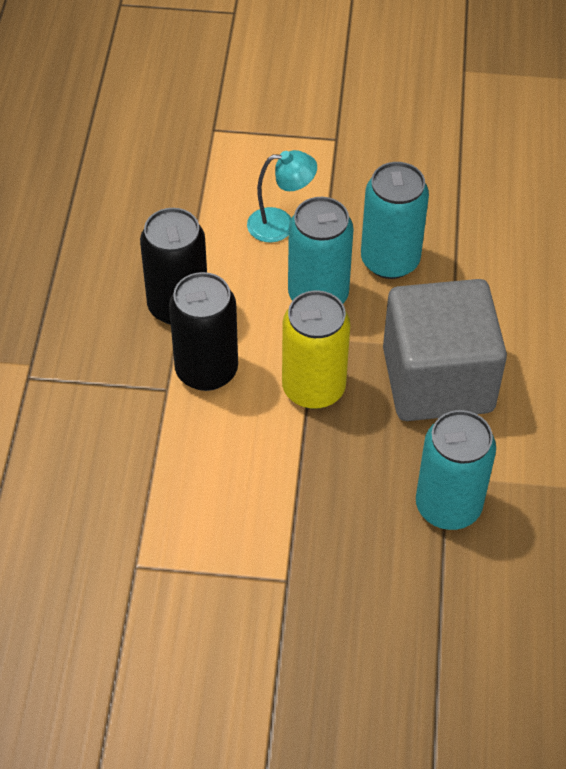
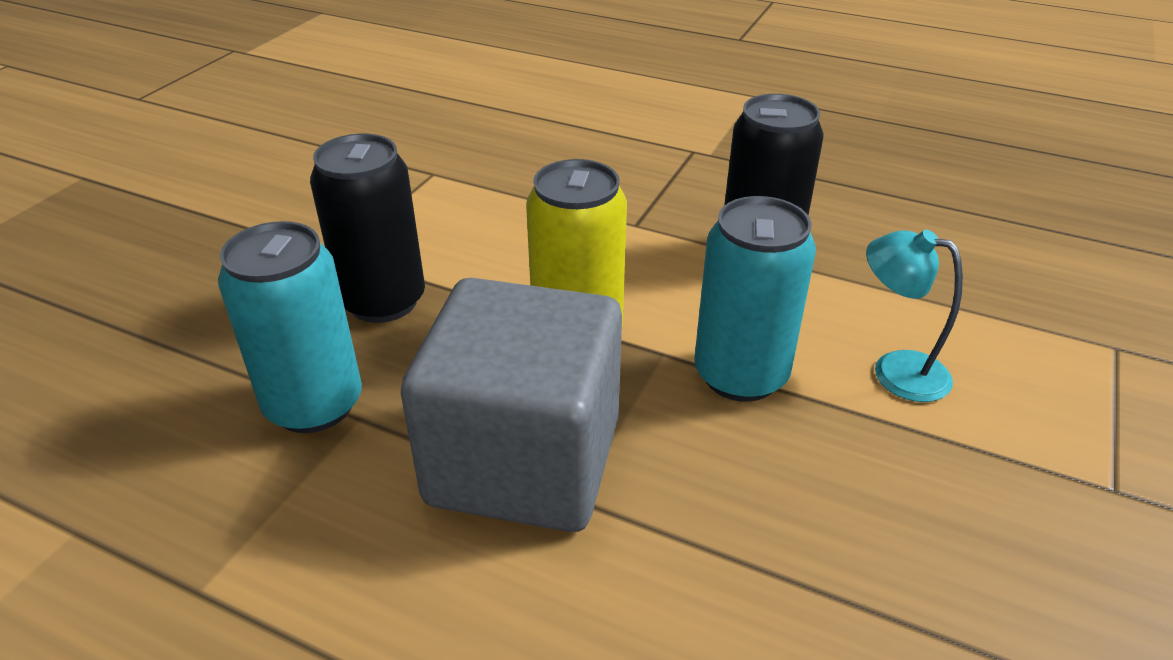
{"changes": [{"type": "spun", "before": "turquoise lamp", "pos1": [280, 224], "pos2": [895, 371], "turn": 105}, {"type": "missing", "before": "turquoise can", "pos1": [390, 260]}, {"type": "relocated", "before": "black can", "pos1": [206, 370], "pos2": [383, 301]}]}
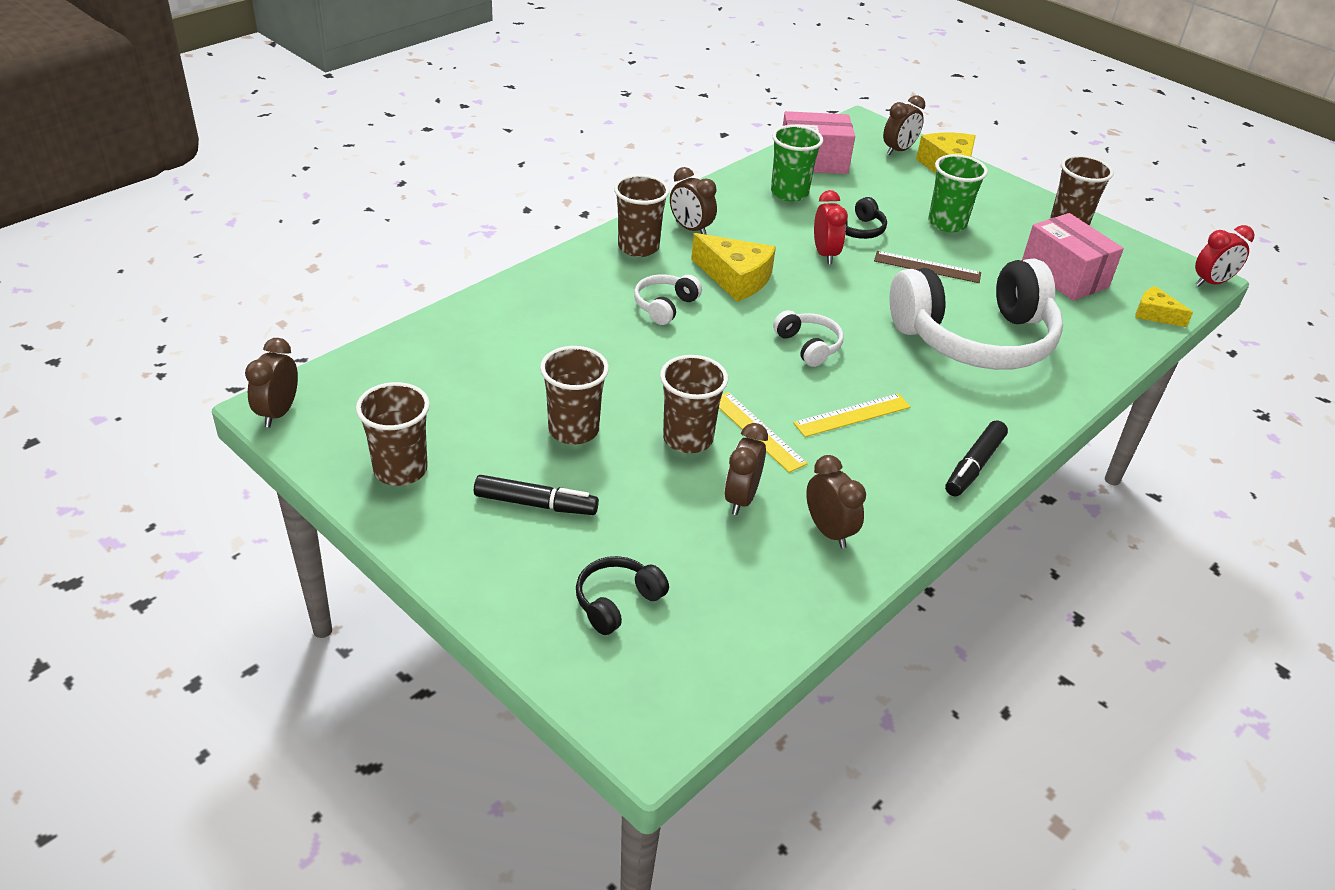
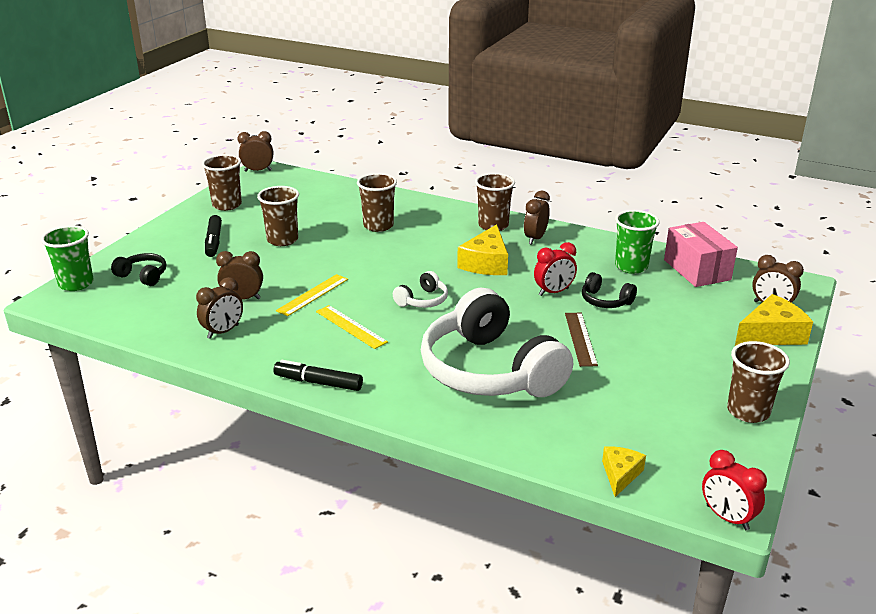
{"changes": [{"type": "relocated", "before": "green cup", "pos1": [947, 223], "pos2": [76, 284]}, {"type": "missing", "before": "pink box", "pos1": [1064, 275]}, {"type": "missing", "before": "white headphones", "pos1": [665, 306]}, {"type": "relocated", "before": "brown cup", "pos1": [688, 439], "pos2": [378, 226]}]}
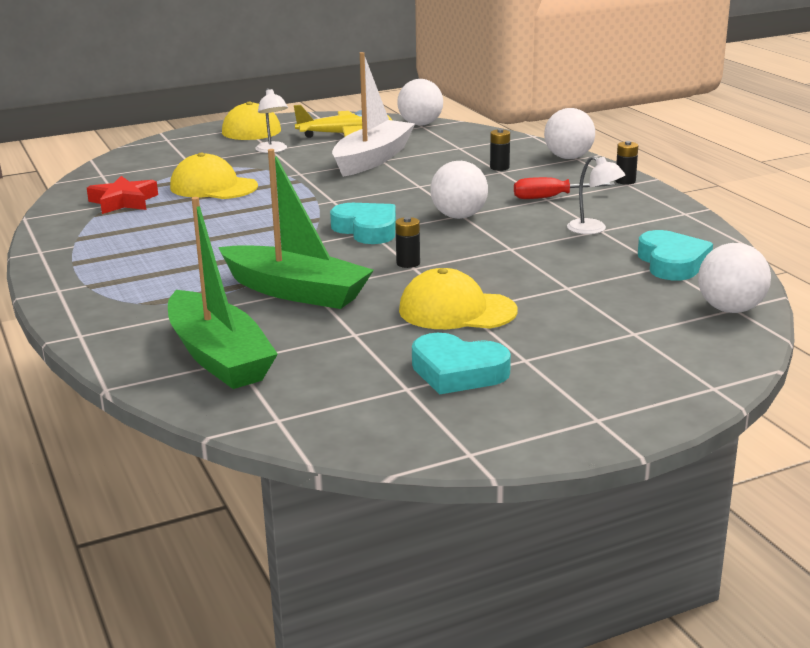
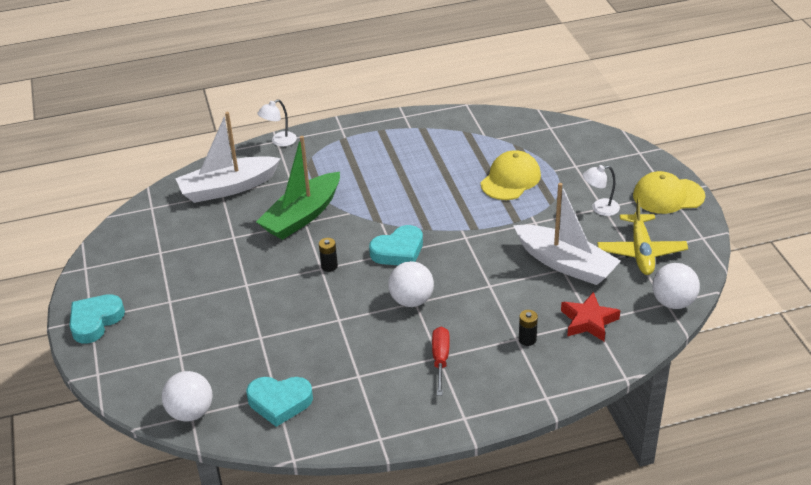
{"changes": [{"type": "missing", "before": "white ball", "pos1": [568, 157]}, {"type": "missing", "before": "black battery", "pos1": [625, 181]}, {"type": "relocated", "before": "white lamp", "pos1": [593, 229], "pos2": [279, 141]}, {"type": "relocated", "before": "red star", "pos1": [123, 202], "pos2": [588, 321]}, {"type": "colour", "before": "green boat", "after": "white boat", "pos1": [218, 357], "pos2": [228, 188]}, {"type": "missing", "before": "yellow cap", "pos1": [457, 310]}, {"type": "relocated", "before": "turquoise heart", "pos1": [457, 372], "pos2": [95, 321]}]}
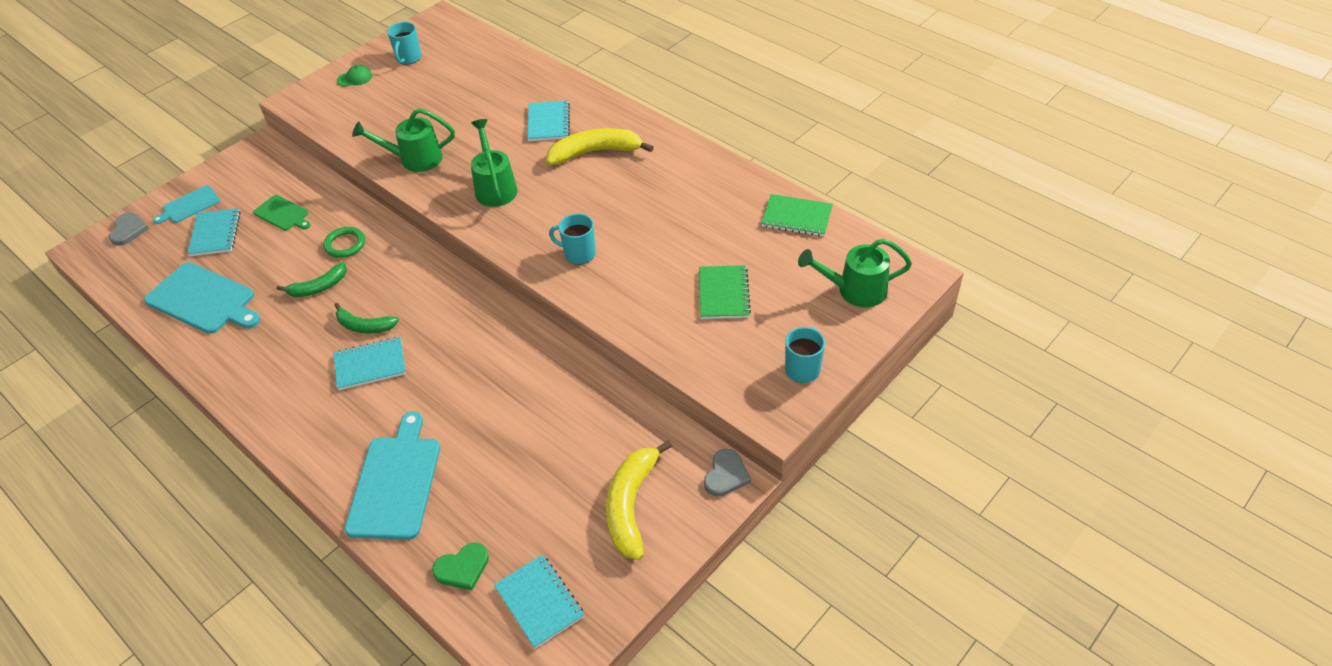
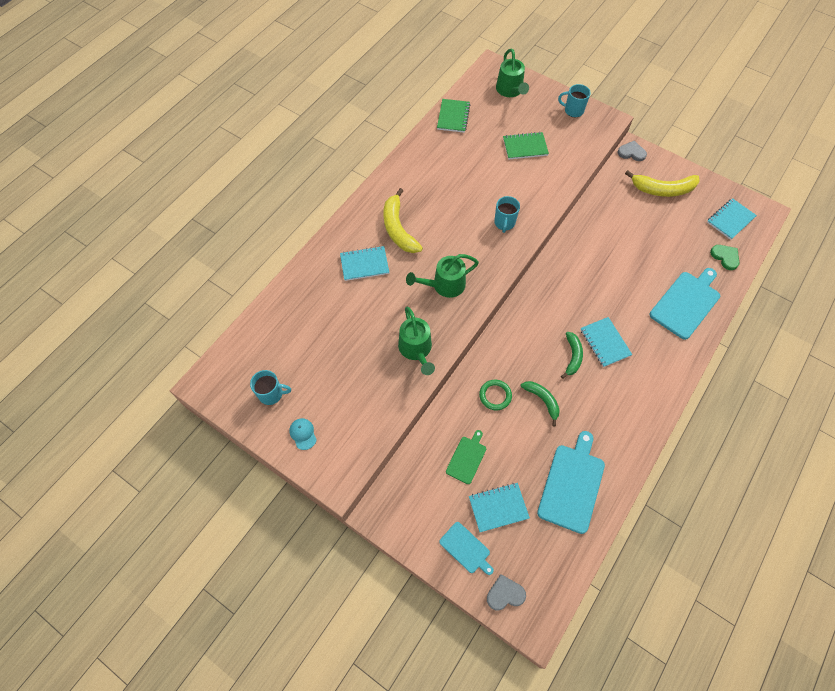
{"changes": [{"type": "colour", "before": "green cap", "after": "turquoise cap", "pos1": [355, 78], "pos2": [303, 434]}, {"type": "spun", "before": "turquoise cutting board", "pos1": [395, 482], "pos2": [686, 303], "turn": 135}]}
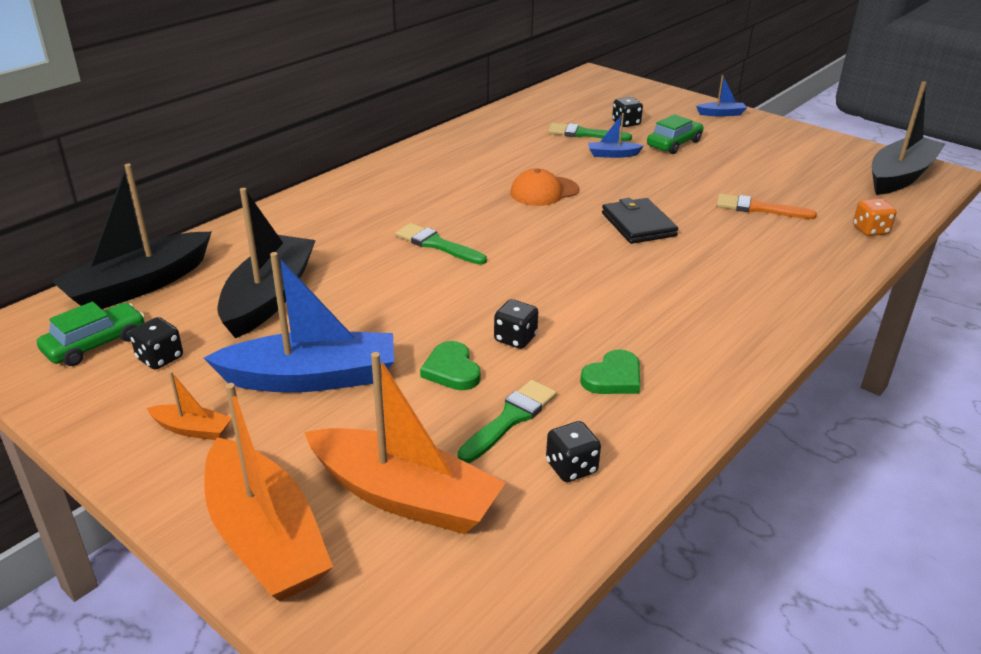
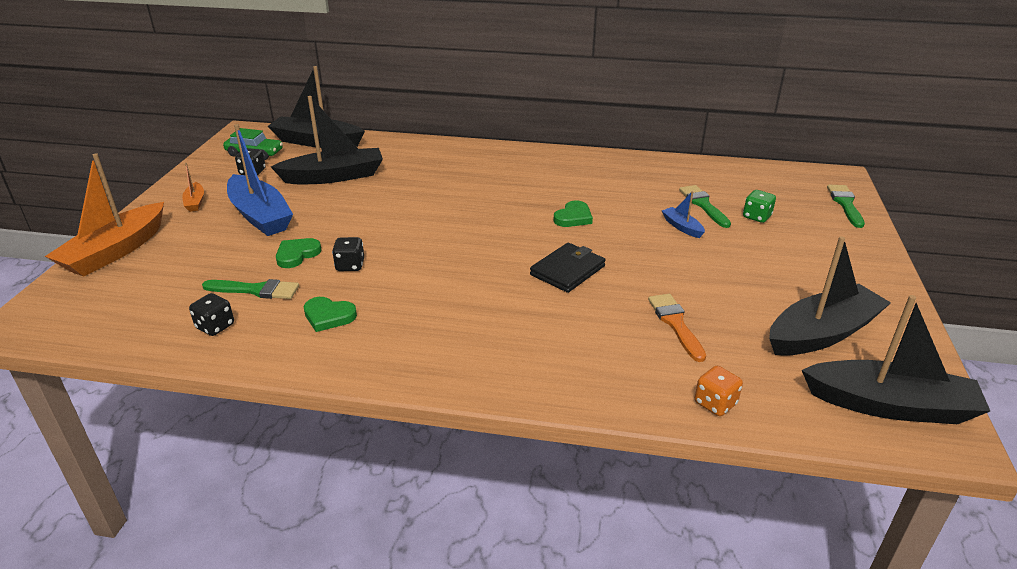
{"changes": [{"type": "missing", "before": "blue boat", "pos1": [721, 114]}, {"type": "colour", "before": "black dice", "after": "green dice", "pos1": [626, 123], "pos2": [756, 217]}, {"type": "missing", "before": "green car", "pos1": [674, 144]}, {"type": "exchanged", "before": "orange cap", "after": "green heart", "pos1": [544, 191], "pos2": [573, 217]}, {"type": "relocated", "before": "green brush", "pos1": [437, 244], "pos2": [845, 204]}, {"type": "missing", "before": "orange boat", "pos1": [405, 496]}, {"type": "appeared", "after": "black boat", "pos2": [822, 333]}]}
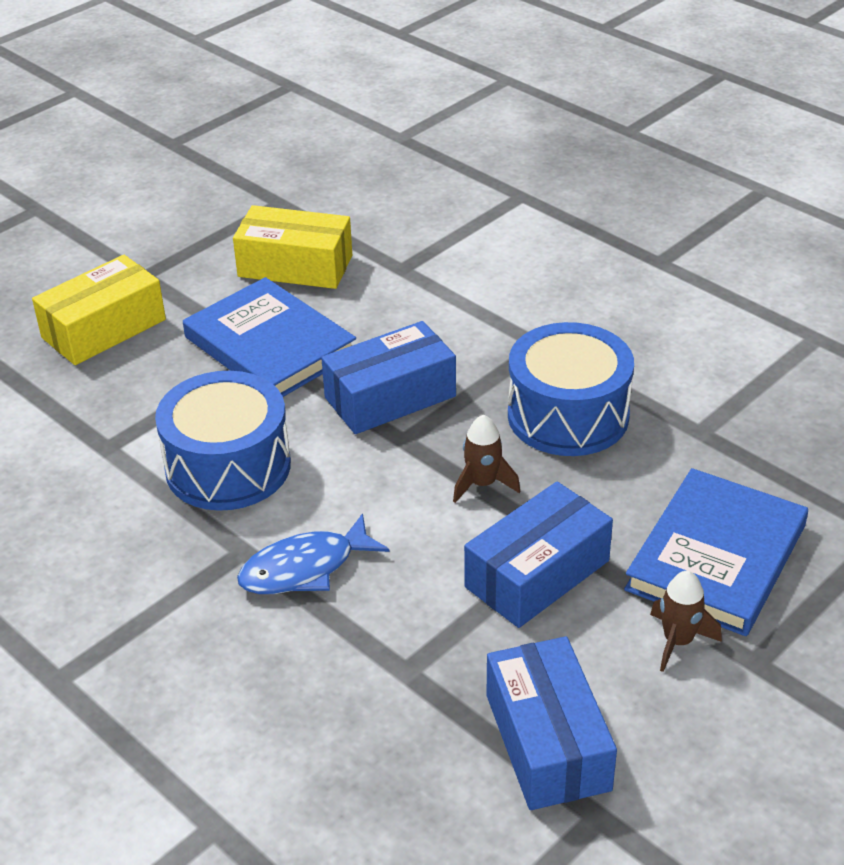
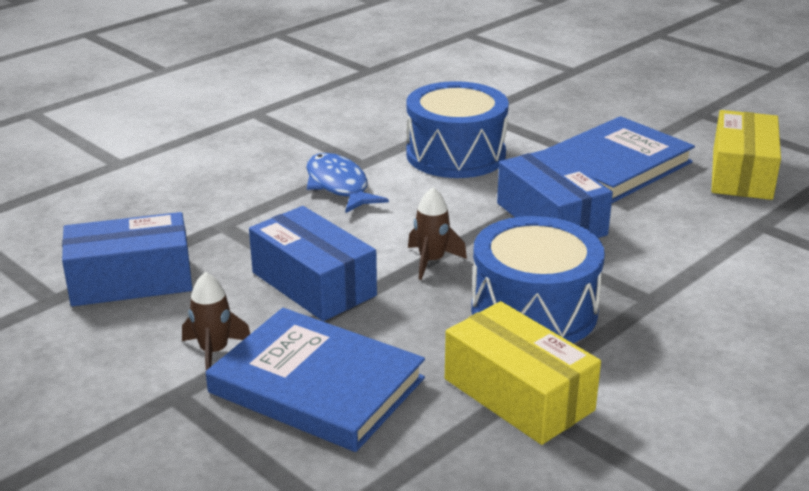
{"changes": [{"type": "relocated", "before": "yellow box", "pos1": [104, 329], "pos2": [518, 394]}]}
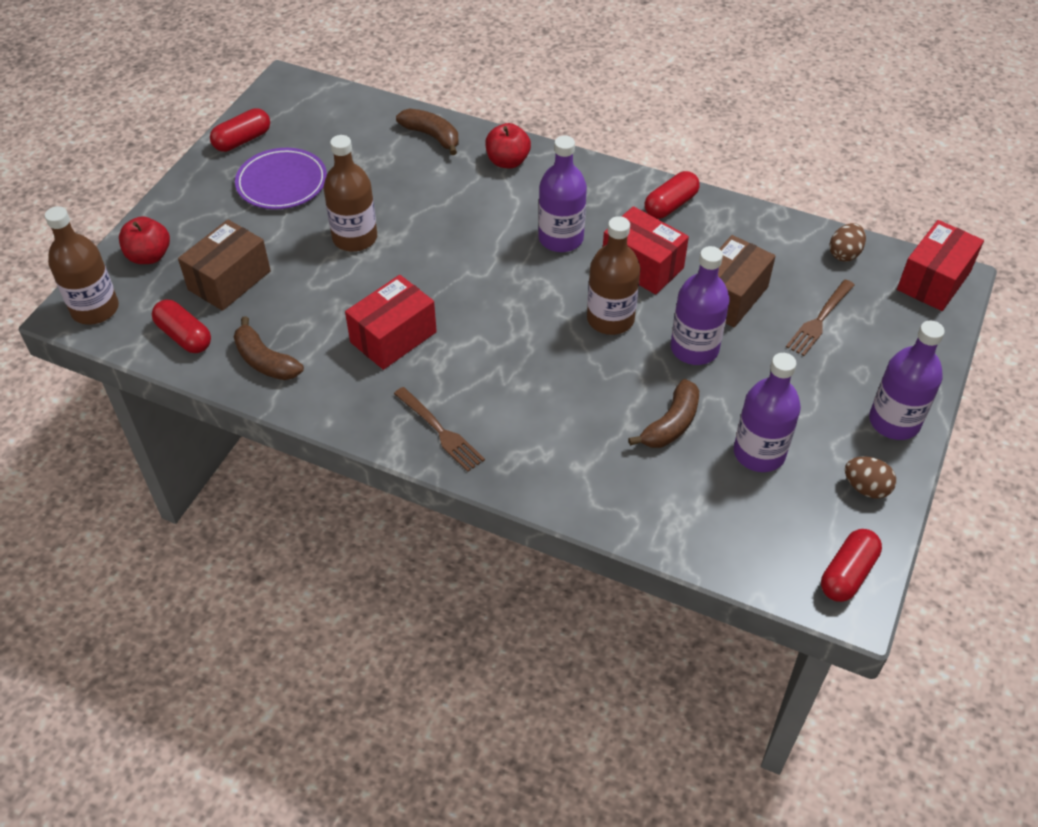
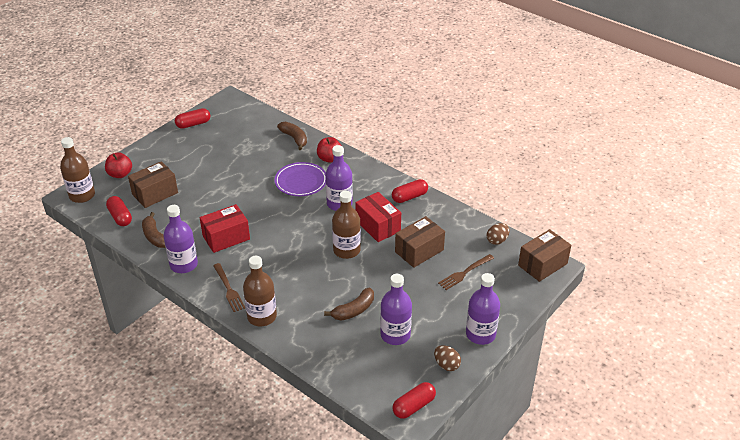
{"changes": [{"type": "relocated", "before": "brown bottle", "pos1": [355, 238], "pos2": [262, 316]}, {"type": "relocated", "before": "purple plate", "pos1": [282, 183], "pos2": [301, 182]}, {"type": "colour", "before": "red box", "after": "brown box", "pos1": [933, 281], "pos2": [542, 264]}, {"type": "relocated", "before": "purple bottle", "pos1": [694, 348], "pos2": [184, 265]}]}
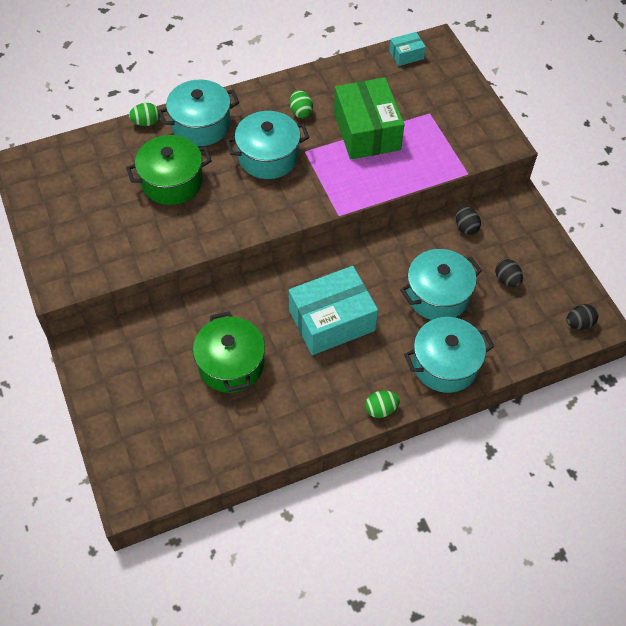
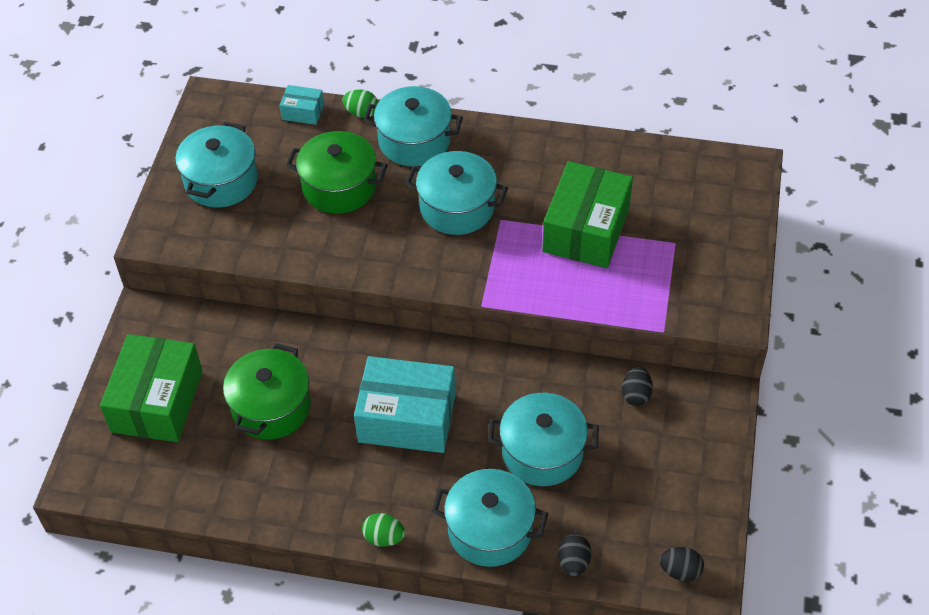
{"changes": [{"type": "relocated", "before": "turquoise box", "pos1": [406, 55], "pos2": [303, 112]}, {"type": "missing", "before": "green egg", "pos1": [301, 112]}, {"type": "relocated", "before": "black egg", "pos1": [507, 280], "pos2": [573, 562]}, {"type": "appeared", "after": "turquoise pot", "pos2": [221, 181]}, {"type": "appeared", "after": "green box", "pos2": [157, 401]}]}
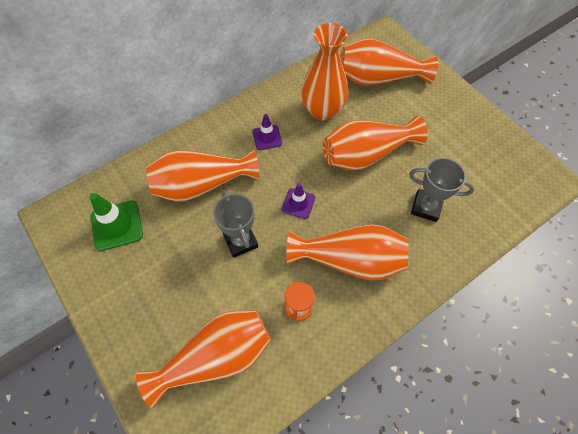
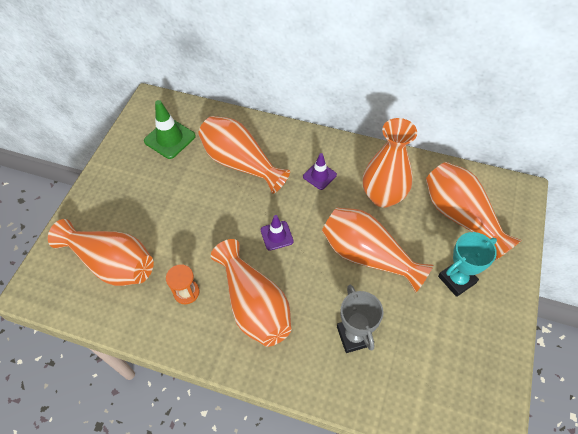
{"changes": [{"type": "missing", "before": "grey trophy", "pos1": [240, 241]}, {"type": "appeared", "after": "turquoise trophy", "pos2": [457, 279]}]}
